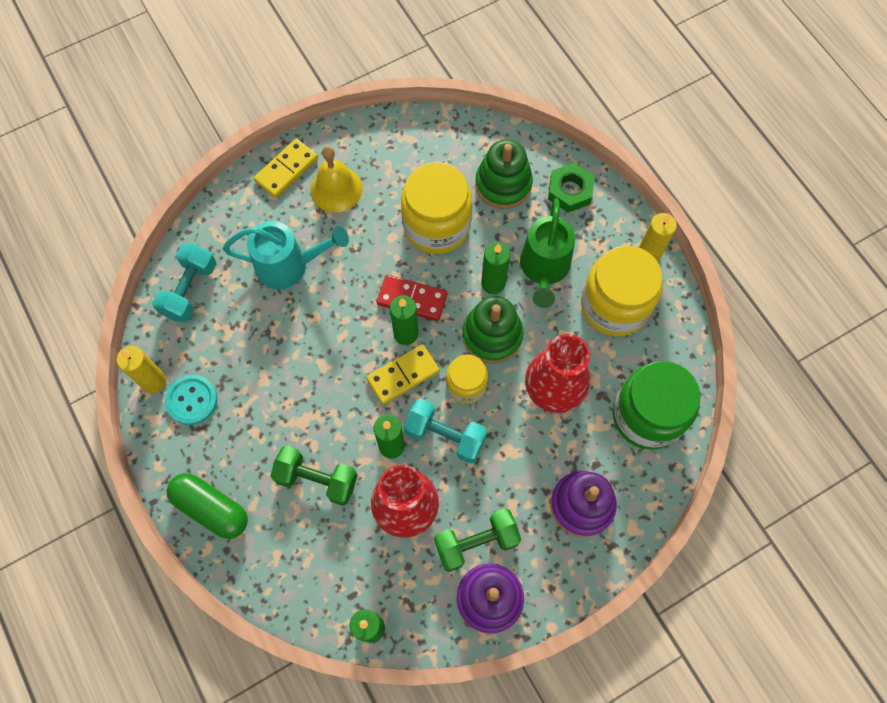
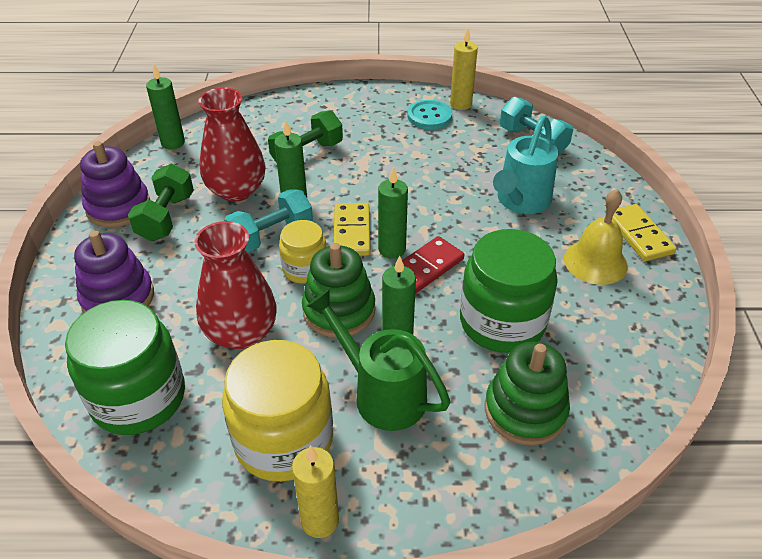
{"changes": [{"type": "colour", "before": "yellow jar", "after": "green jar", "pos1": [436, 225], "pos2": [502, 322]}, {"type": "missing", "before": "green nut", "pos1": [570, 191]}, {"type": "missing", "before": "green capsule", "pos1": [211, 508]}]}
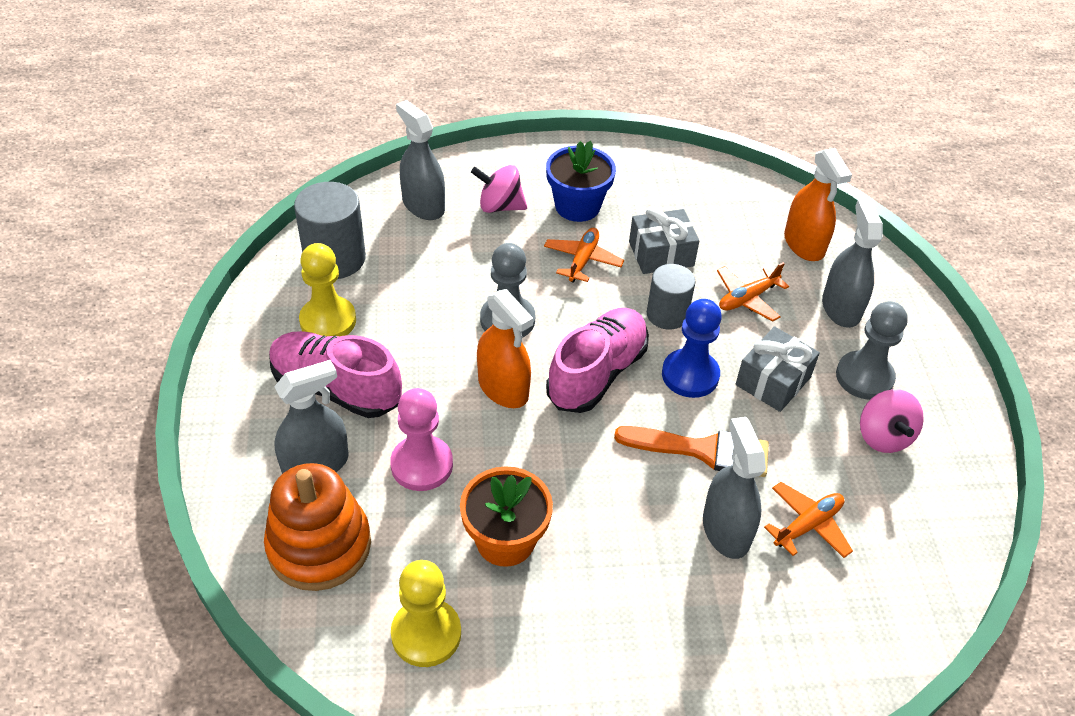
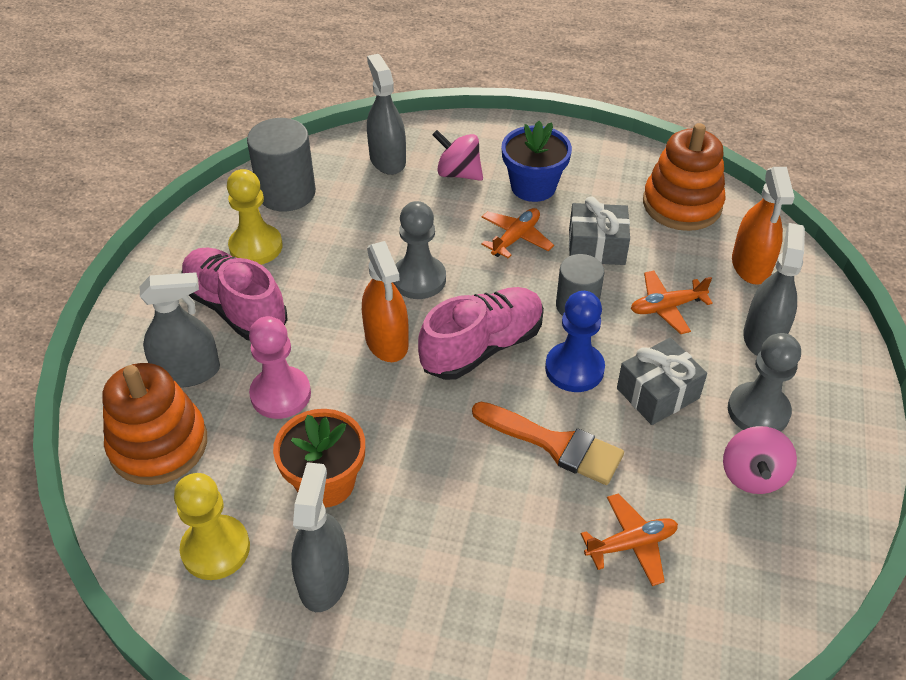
{"changes": [{"type": "relocated", "before": "grey spray bottle", "pos1": [726, 530], "pos2": [324, 579]}, {"type": "appeared", "after": "orange stacking toy", "pos2": [682, 204]}]}
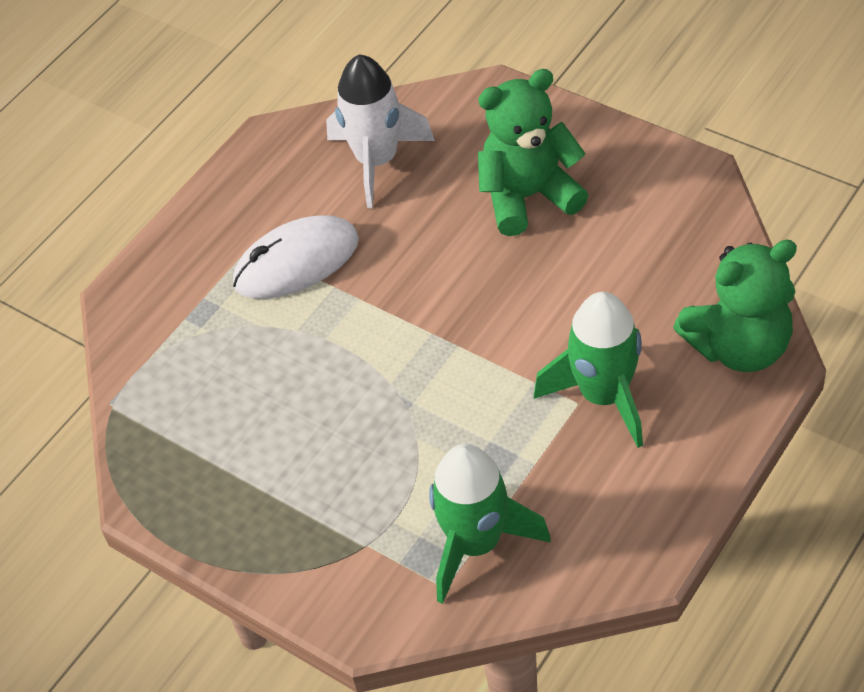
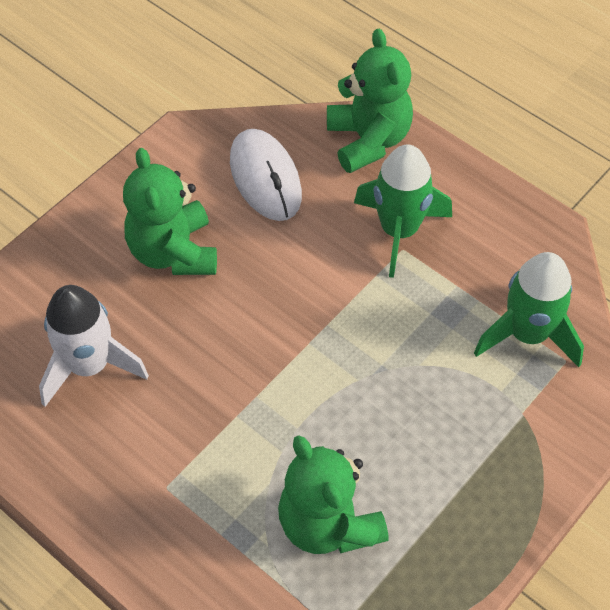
{"changes": [{"type": "relocated", "before": "white mouse", "pos1": [296, 262], "pos2": [265, 178]}, {"type": "appeared", "after": "green teddy bear", "pos2": [328, 523]}]}
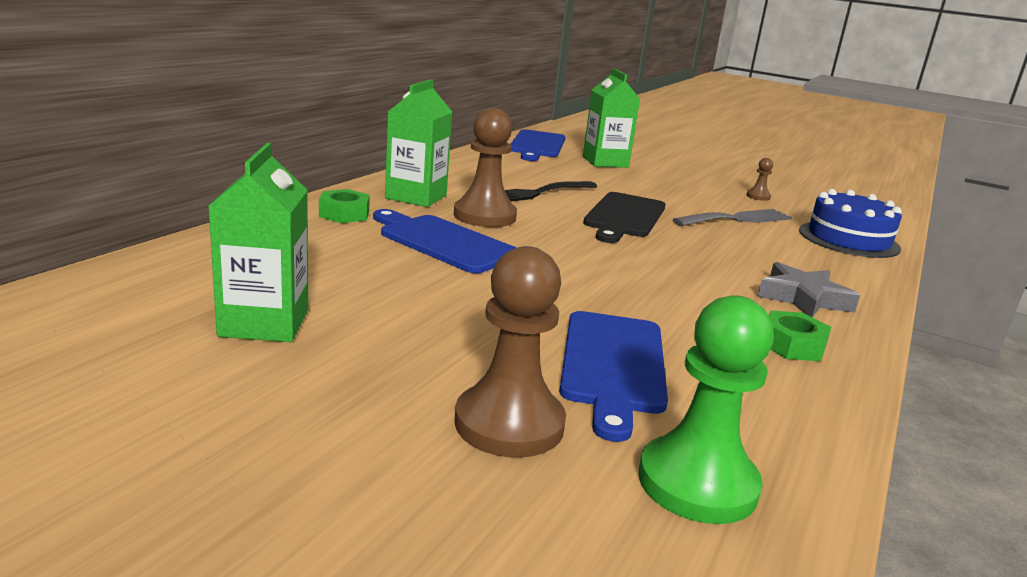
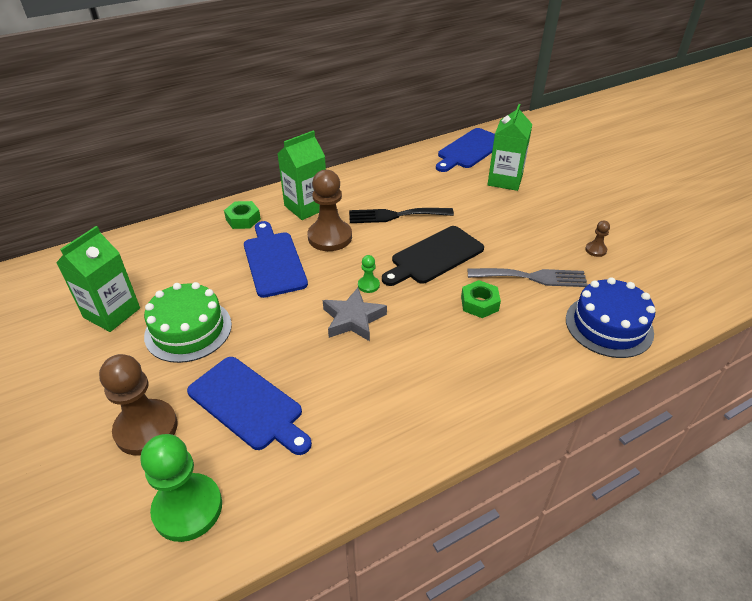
{"changes": [{"type": "relocated", "before": "grey star", "pos1": [803, 298], "pos2": [353, 319]}, {"type": "relocated", "before": "green nut", "pos1": [792, 345], "pos2": [479, 303]}, {"type": "spun", "before": "blue cutting board", "pos1": [613, 365], "pos2": [248, 405], "turn": -90}, {"type": "appeared", "after": "green pawn", "pos2": [368, 285]}, {"type": "appeared", "after": "green cake", "pos2": [188, 330]}]}
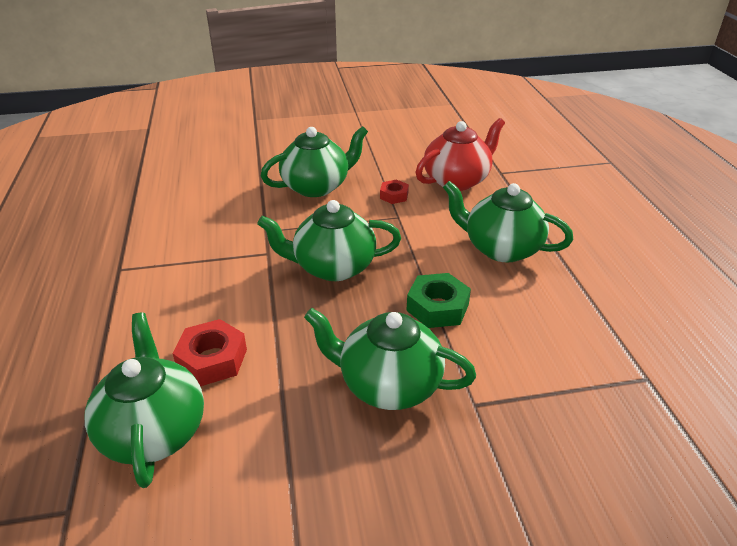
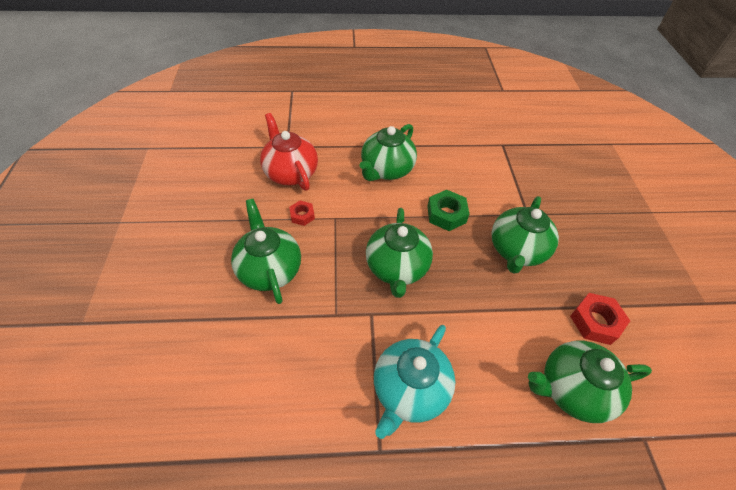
{"changes": [{"type": "relocated", "before": "red nut", "pos1": [212, 359], "pos2": [595, 322]}, {"type": "appeared", "after": "turquoise teapot", "pos2": [409, 390]}]}
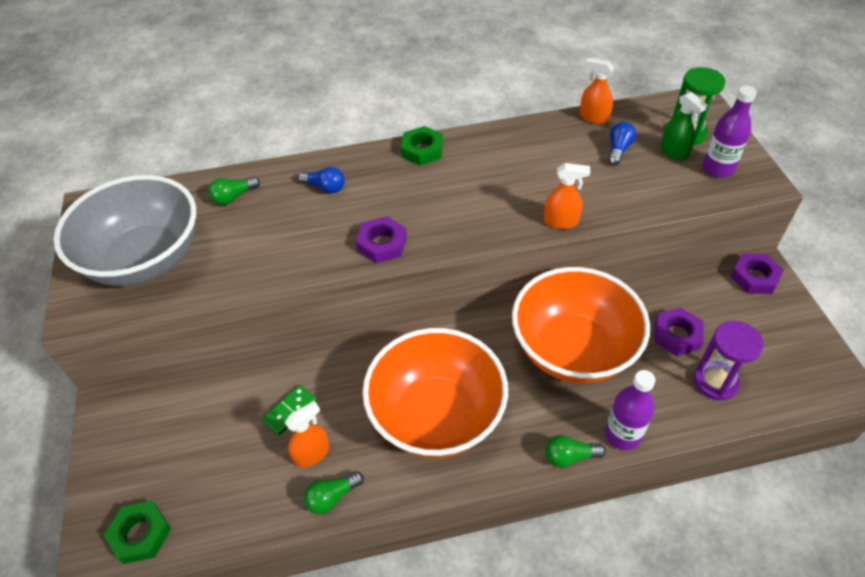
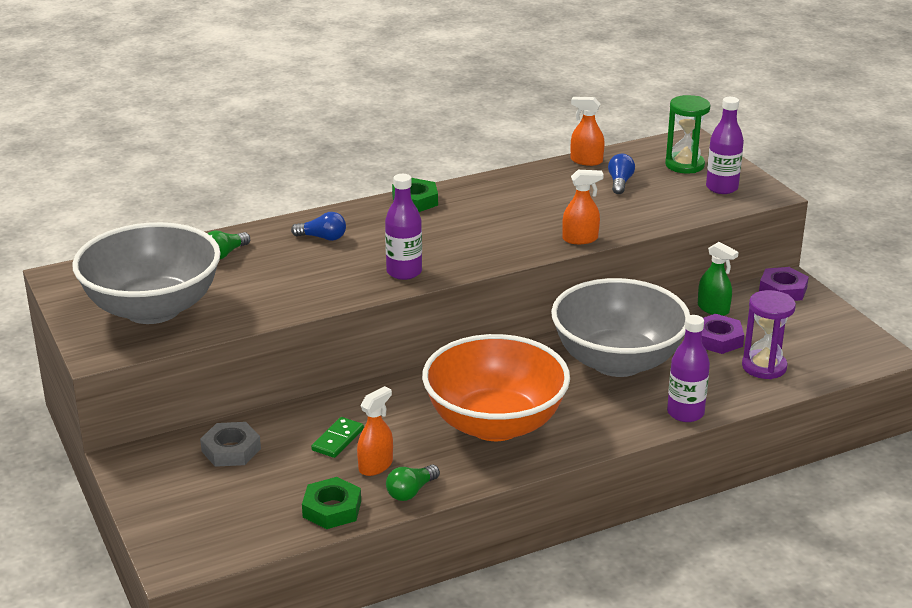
{"changes": [{"type": "relocated", "before": "green spray bottle", "pos1": [674, 152], "pos2": [713, 309]}, {"type": "exchanged", "before": "purple nut", "after": "purple bottle", "pos1": [382, 244], "pos2": [404, 272]}, {"type": "colour", "before": "orange bowl", "after": "grey bowl", "pos1": [573, 350], "pos2": [617, 361]}, {"type": "missing", "before": "green light bulb", "pos1": [569, 456]}, {"type": "relocated", "before": "green nut", "pos1": [140, 534], "pos2": [332, 509]}, {"type": "appeared", "after": "grey nut", "pos2": [231, 450]}]}
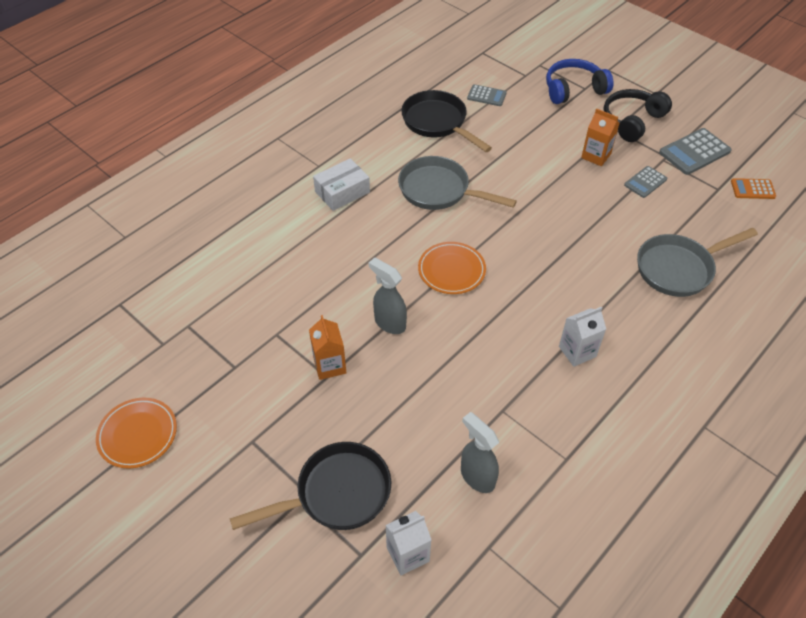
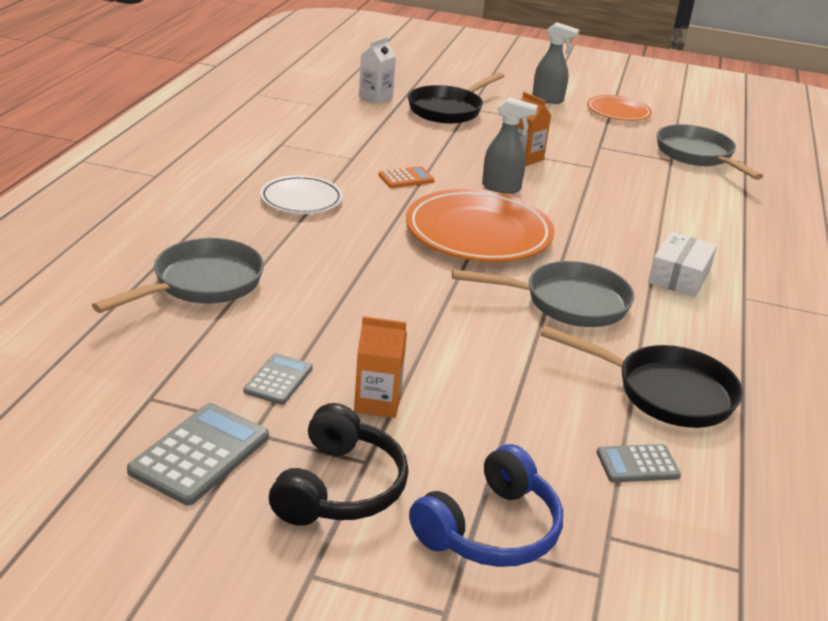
{"changes": [{"type": "relocated", "before": "orange calculator", "pos1": [752, 189], "pos2": [406, 178]}, {"type": "size", "before": "orange plate", "pos1": [451, 270], "pos2": [478, 233], "scale": 1.75}, {"type": "exchanged", "before": "white carton", "after": "white plate", "pos1": [577, 351], "pos2": [301, 199]}, {"type": "relocated", "before": "grey spray bottle", "pos1": [477, 477], "pos2": [548, 99]}, {"type": "appeared", "after": "grey pan", "pos2": [697, 156]}]}
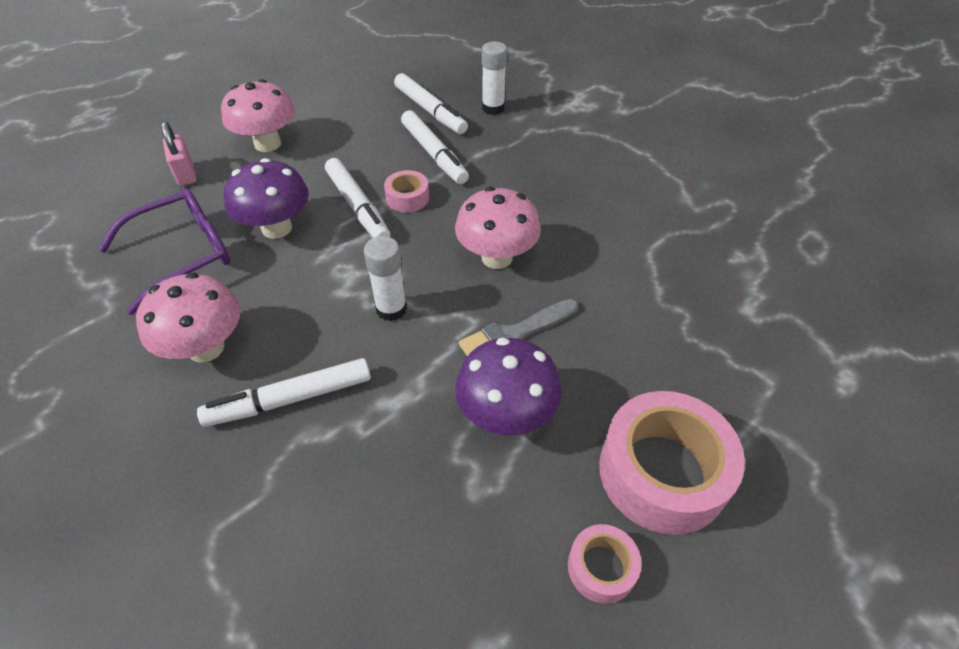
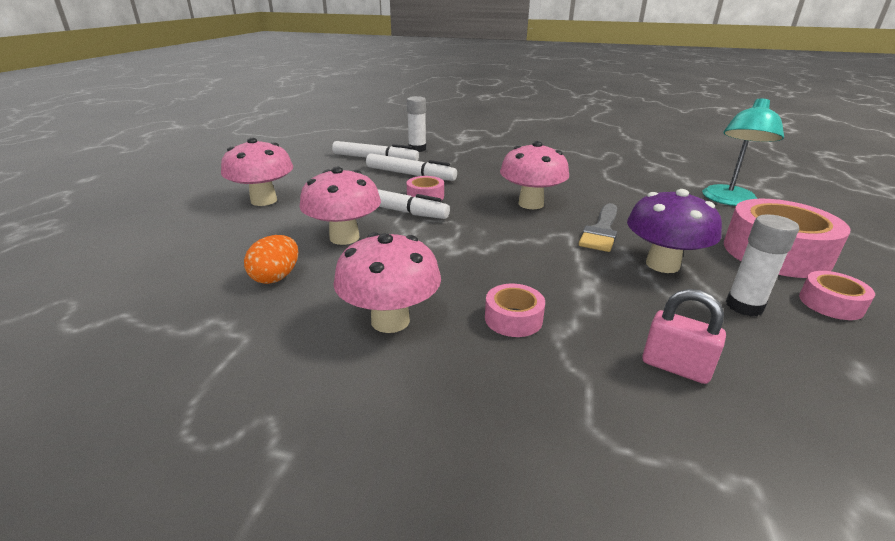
{"changes": [{"type": "relocated", "before": "pink padlock", "pos1": [186, 174], "pos2": [675, 367]}, {"type": "colour", "before": "purple mushroom", "after": "pink mushroom", "pos1": [277, 228], "pos2": [344, 237]}, {"type": "exchanged", "before": "purple glasses", "after": "orange egg", "pos1": [183, 254], "pos2": [276, 277]}, {"type": "relocated", "before": "white glue stick", "pos1": [391, 309], "pos2": [744, 306]}, {"type": "exchanged", "before": "white marker", "after": "pink tape", "pos1": [290, 399], "pos2": [513, 319]}, {"type": "appeared", "after": "turquoise lamp", "pos2": [729, 200]}]}
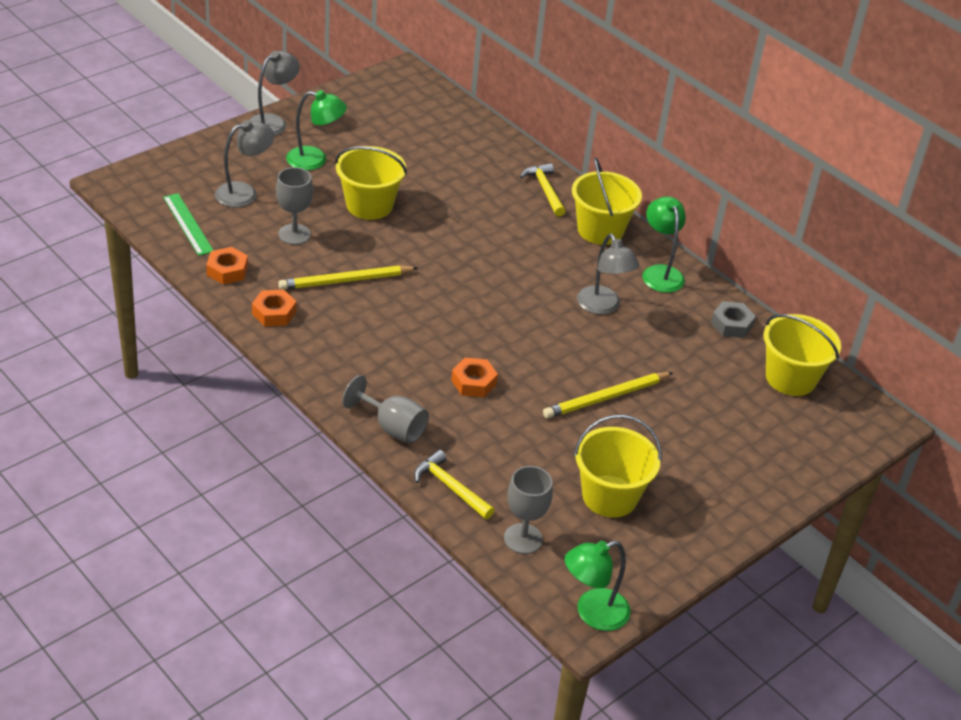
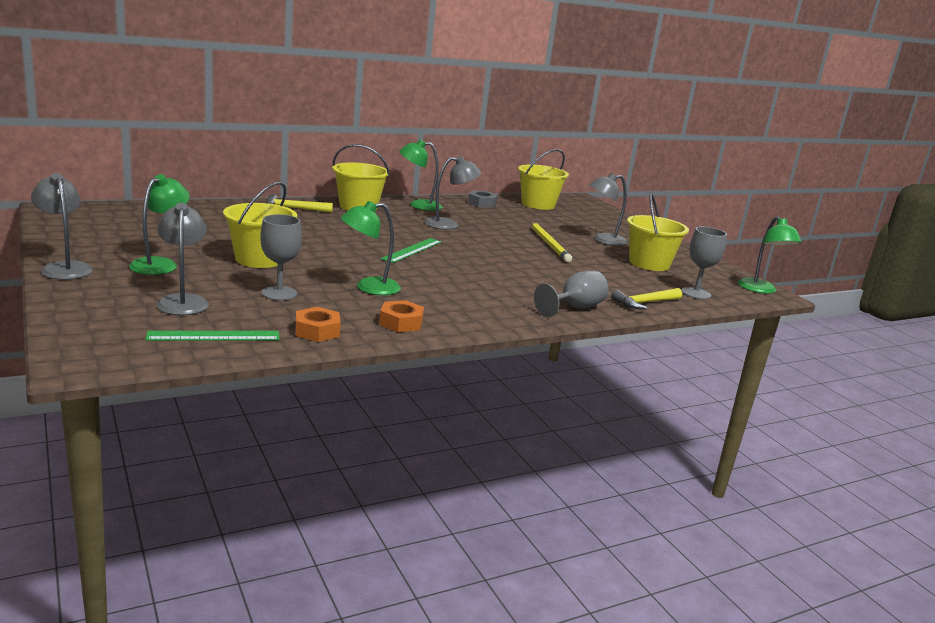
{"changes": [{"type": "exchanged", "before": "yellow pencil", "after": "green lamp", "pos1": [346, 281], "pos2": [369, 287]}, {"type": "missing", "before": "orange nut", "pos1": [473, 382]}, {"type": "appeared", "after": "grey lamp", "pos2": [603, 240]}, {"type": "appeared", "after": "green ruler", "pos2": [412, 250]}]}
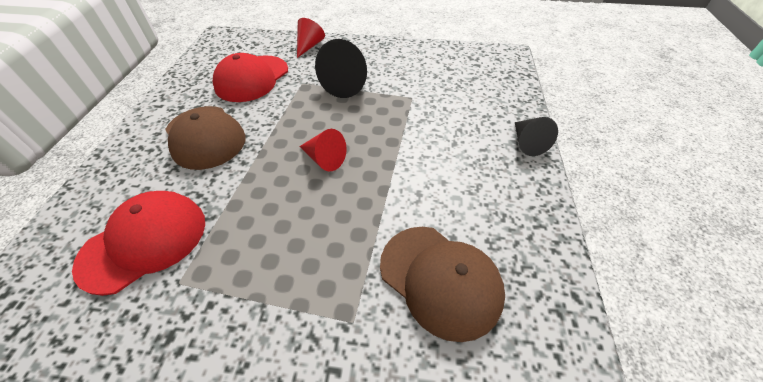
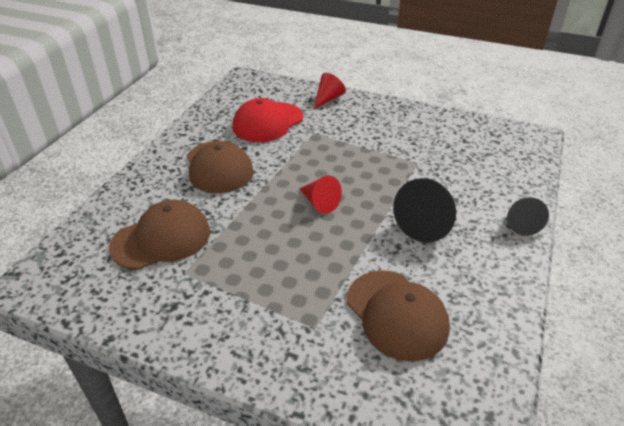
{"changes": [{"type": "relocated", "before": "black cone", "pos1": [348, 83], "pos2": [427, 223]}, {"type": "colour", "before": "red cap", "after": "brown cap", "pos1": [144, 242], "pos2": [161, 239]}]}
